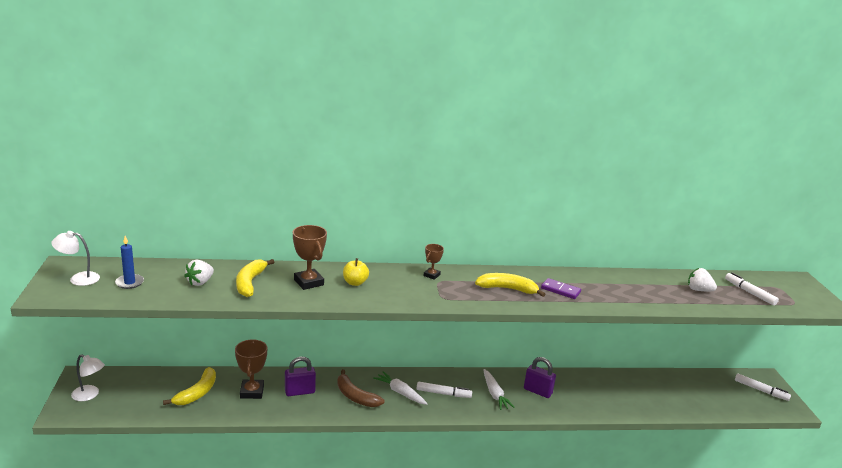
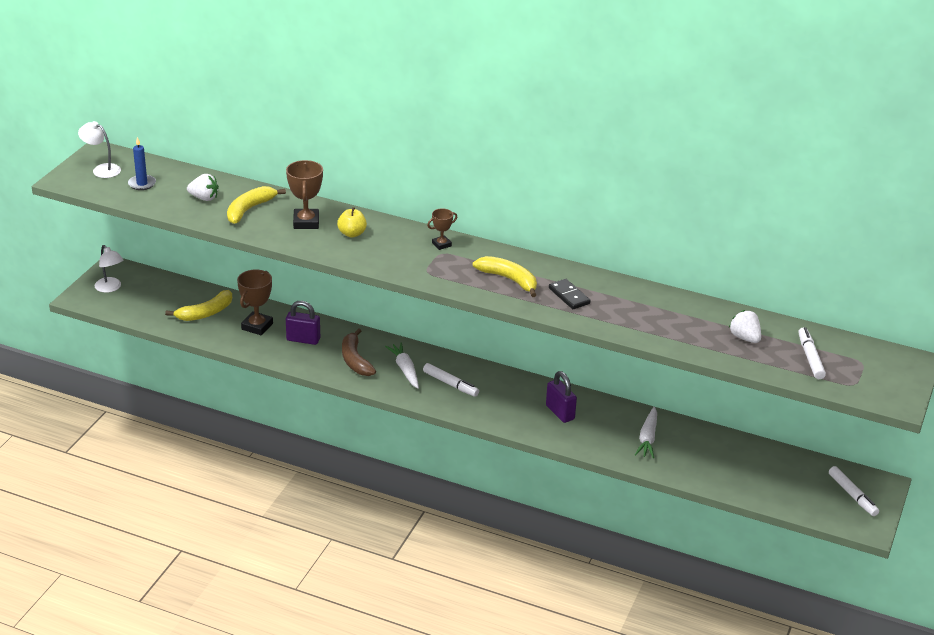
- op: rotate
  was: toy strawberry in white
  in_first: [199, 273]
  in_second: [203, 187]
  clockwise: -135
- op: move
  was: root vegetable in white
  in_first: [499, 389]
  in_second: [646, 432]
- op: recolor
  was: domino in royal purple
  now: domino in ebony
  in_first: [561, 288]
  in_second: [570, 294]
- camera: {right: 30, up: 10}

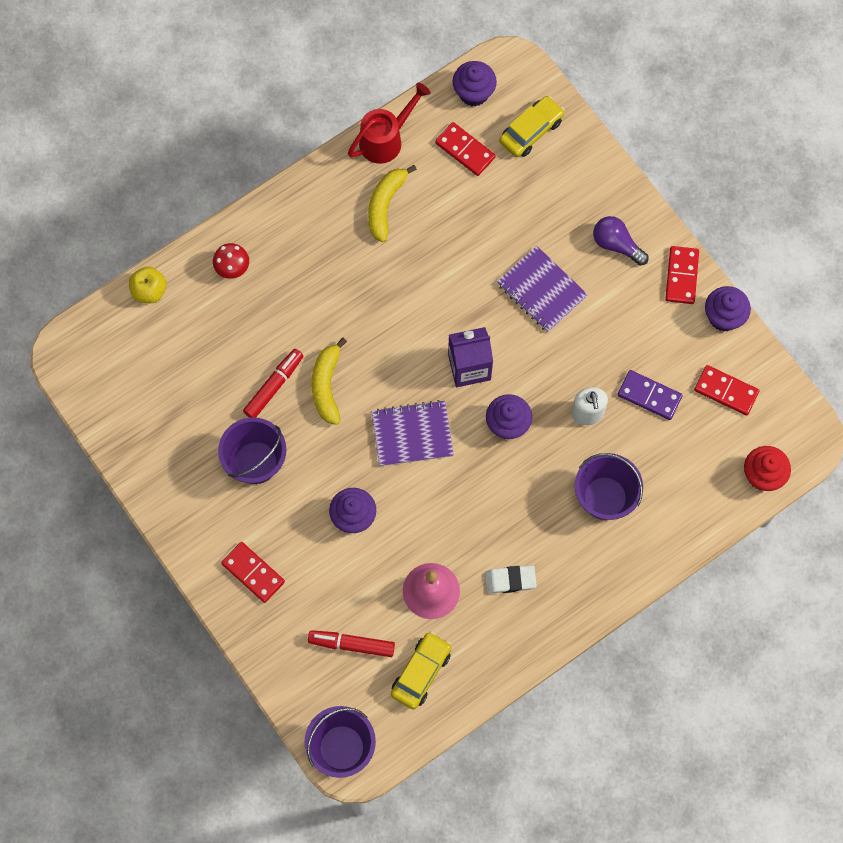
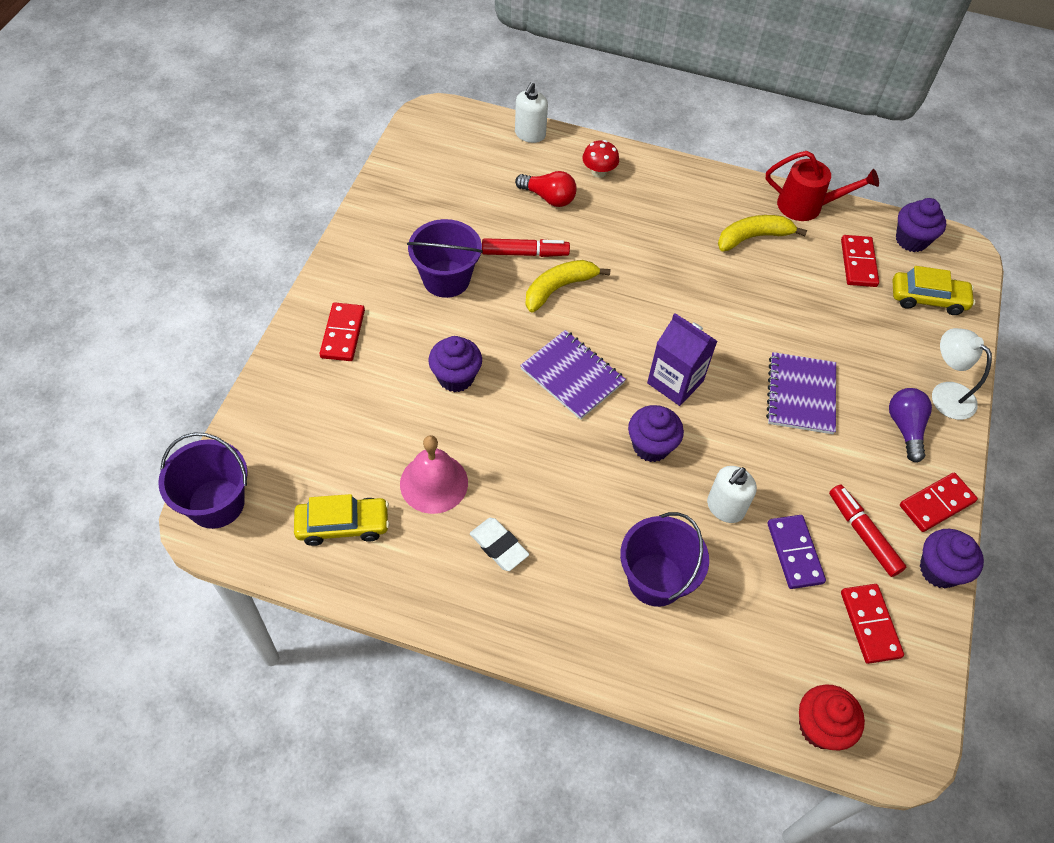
- op: replace
  was: apple fruit in yellow
  now: soap pump in white
  in_first: [148, 284]
  in_second: [531, 112]
- op: move
  was: felt pen in red
  in_first: [351, 643]
  in_second: [867, 531]
- op: insert
  now: lightbulb in red
  in_second: [546, 189]
- op: insert
  now: lamp in white
  in_second: [962, 374]
- camera: {right: 50, up: -15}

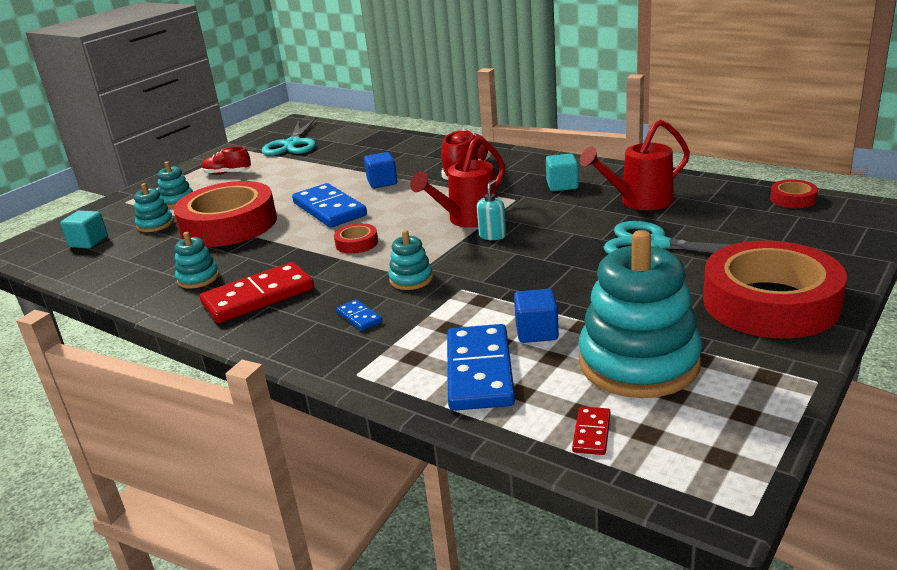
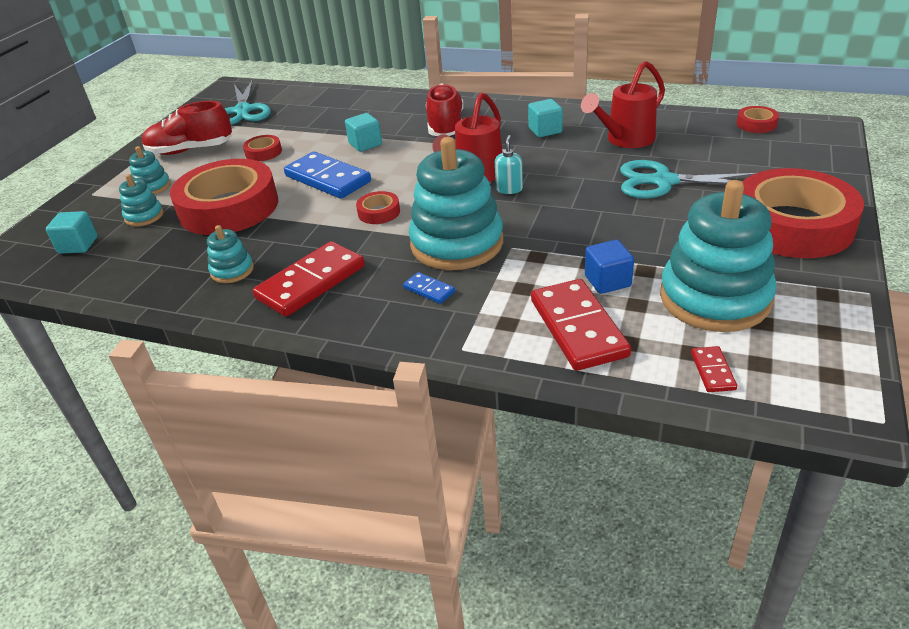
- op: resize
  was: shoe in red
  in_first: [226, 161]
  in_second: [187, 128]
  ratio: 1.64
- op: recolor
  was: cube in cobalt
  now: cube in aqua
  in_first: [380, 170]
  in_second: [363, 132]
- op: resize
  was: stacking toy in aqua
  in_first: [410, 260]
  in_second: [455, 203]
  ratio: 2.18
- op: recolor
  was: domino in cobalt
  now: domino in red
  in_first: [481, 367]
  in_second: [581, 325]
- op: insert
  now: tape in red
  in_second: [262, 148]
- camera: {right: -15, up: 10}

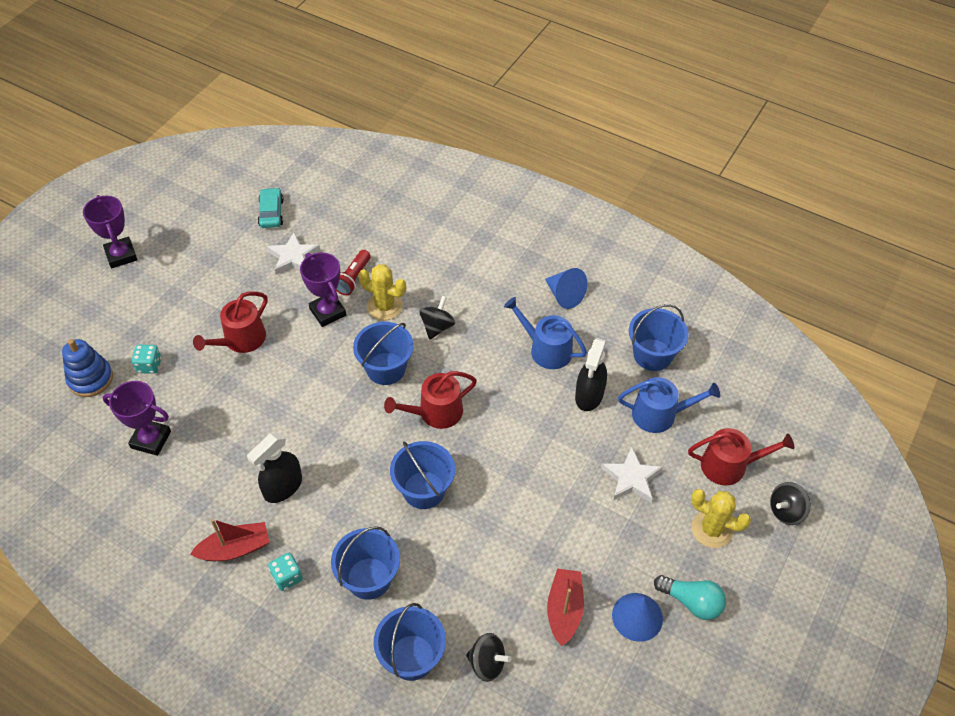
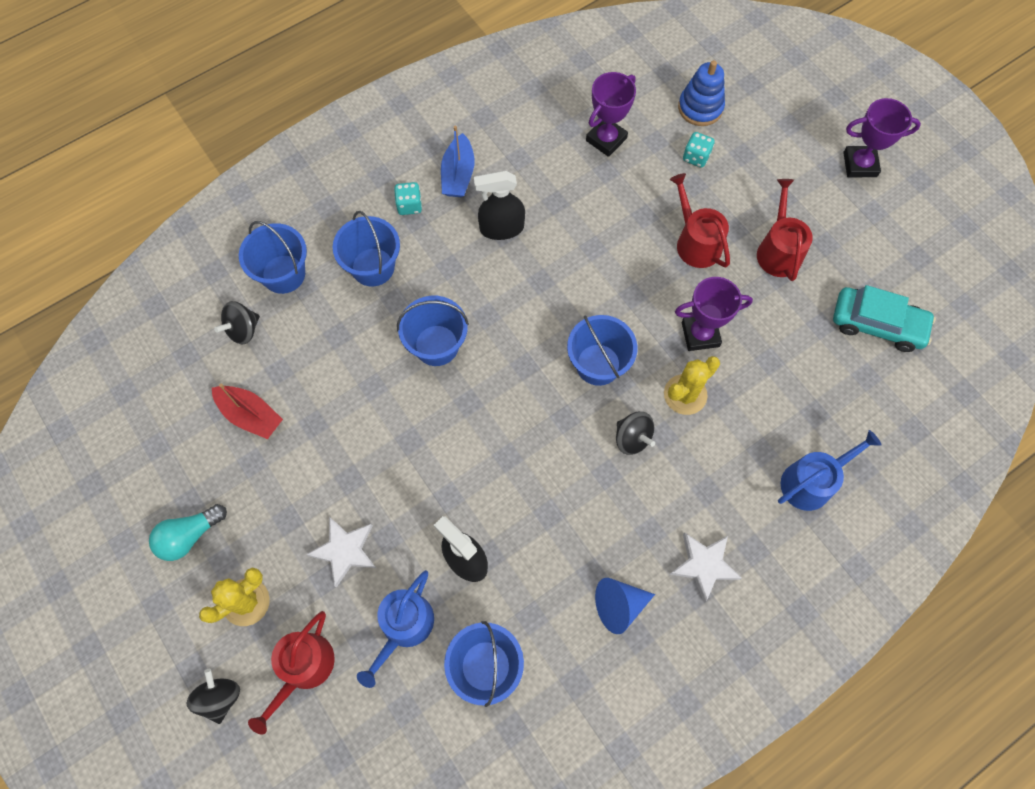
- op: recolor
  was: boat in red
  now: boat in cobalt
  in_first: [229, 540]
  in_second: [457, 161]
- op: rotate
  was: sprayer in ebony
  in_first: [274, 468]
  in_second: [499, 205]
  clockwise: -75
- op: resize
  was: toy car in aqua
  in_first: [271, 208]
  in_second: [884, 318]
  ratio: 1.51
- op: move
  was: star shape in white
  in_first: [293, 253]
  in_second: [705, 568]
- op: delete
  was: flashlight in red
  in_first: [353, 272]
- op: move
  was: watering can in red
  in_first: [430, 400]
  in_second: [785, 230]
- op: move
  was: watering can in cobalt
  in_first: [545, 333]
  in_second: [830, 470]
- op: delete
  was: cone in cobalt
  in_first: [637, 617]
- camera: {right: 115, up: 15}

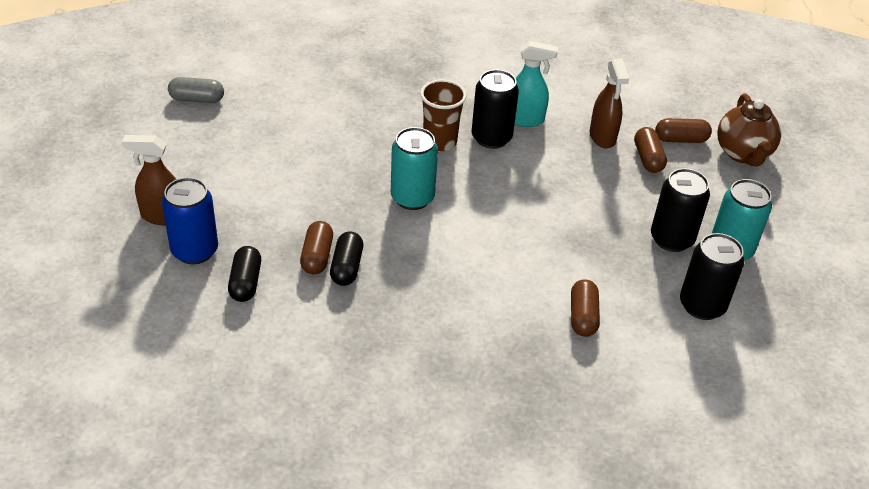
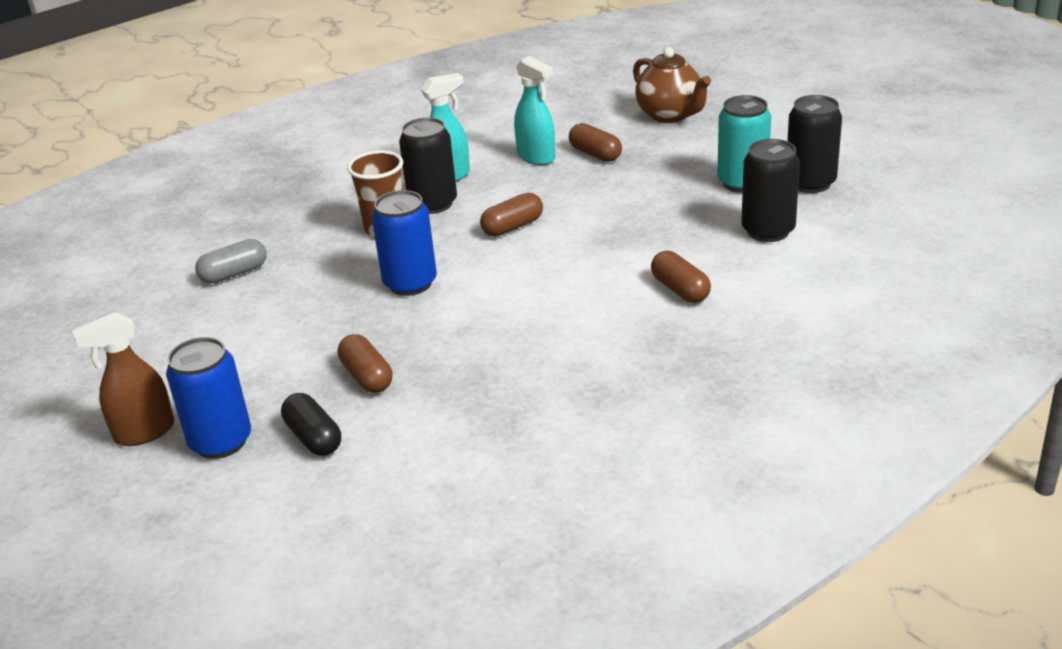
- op: move
  was: pill in grey
  in_first: [196, 90]
  in_second: [231, 261]
- op: delete
  was: pill in ebony
  in_first: [346, 259]
- op: recolor
  was: tin in aqua
  now: tin in cobalt
  in_first: [414, 168]
  in_second: [404, 243]
- op: recolor
  was: sprayer in russet
  now: sprayer in aqua
  in_first: [609, 103]
  in_second: [534, 110]
- op: move
  was: tin in ebony
  in_first: [680, 210]
  in_second: [814, 144]
- op: move
  was: pill in russet
  in_first: [683, 130]
  in_second: [511, 215]
- camera: {right: -30, up: -10}

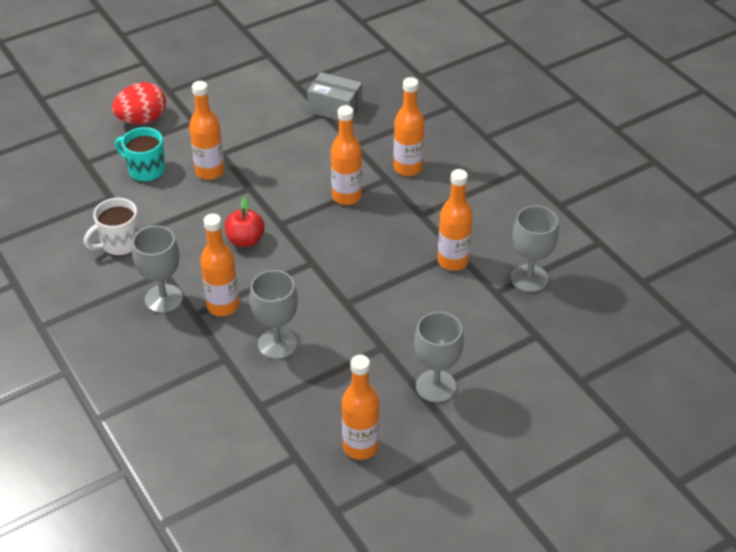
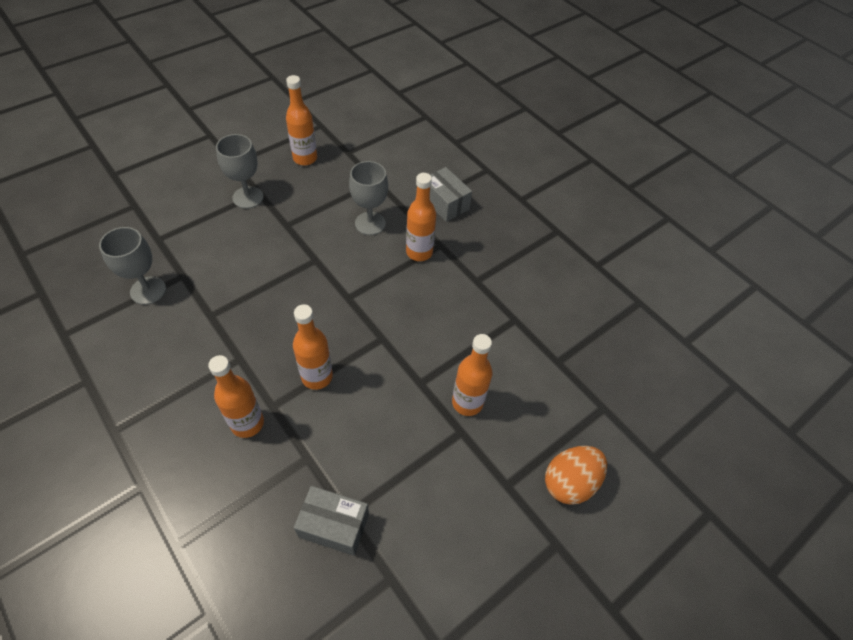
- op: delete
  was: coffee mug in white
  in_first: [111, 227]
- op: recolor
  was: egg shape in red
  now: egg shape in orange-coloured
  in_first: [139, 103]
  in_second: [576, 475]
- op: delete
  was: coffee mug in aqua
  in_first: [140, 154]
- op: delete
  was: wine glass in grey
  in_first: [157, 269]
- op: delete
  was: apple fruit in red
  in_first: [245, 222]
- op: delete
  was: drink bottle in orange-coloured
  in_first: [455, 220]
- op: insert
  now: parcel in grey
  in_second: [451, 194]
- camera: {right: 170, up: 10}

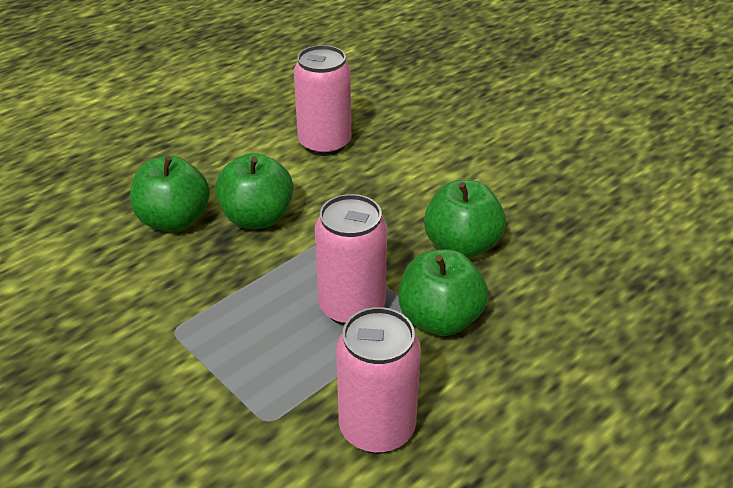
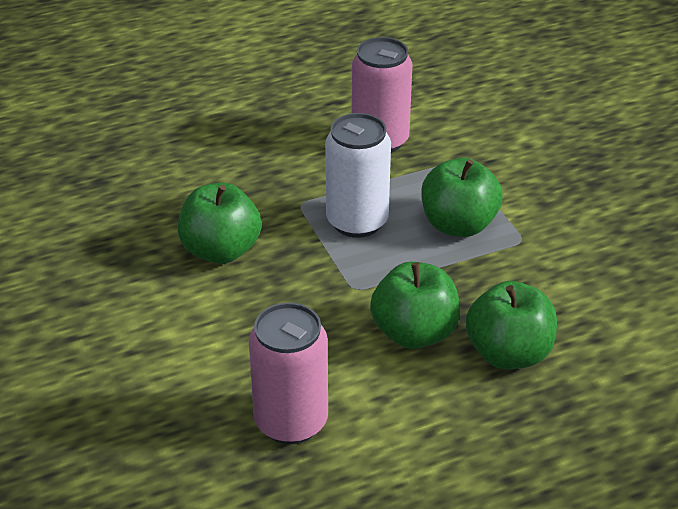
- op: recolor
  was: tin in rose-pink
  now: tin in white
  in_first: [351, 260]
  in_second: [358, 175]
- op: move
  was: apple fruit in emerald
  in_first: [443, 293]
  in_second: [462, 197]
- camera: {right: -160, up: 0}

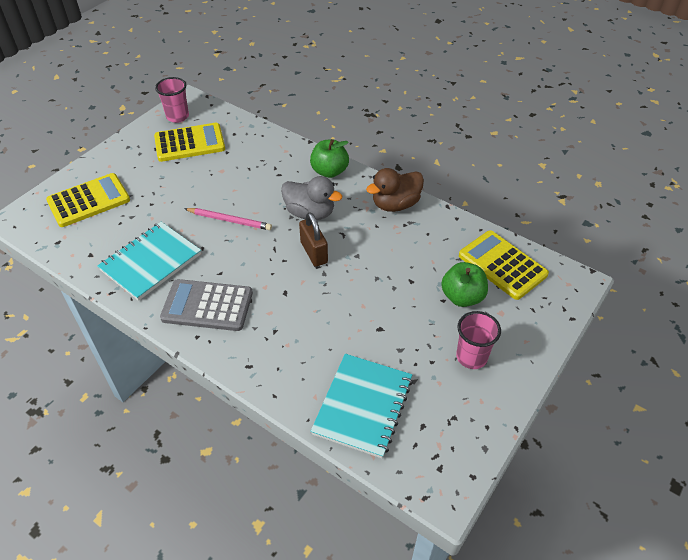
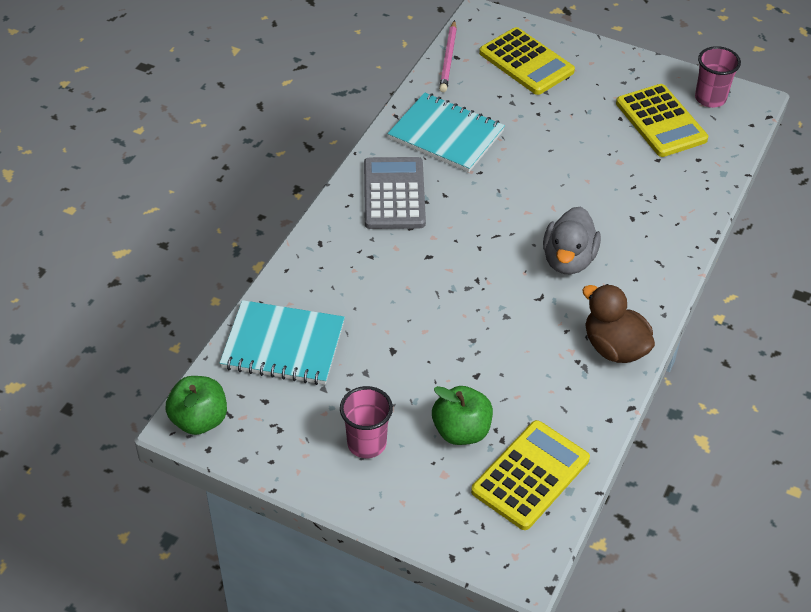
- op: move
  was: lead pencil in rose-pink
  in_first: [228, 219]
  in_second: [448, 56]
- op: delete
  was: small lock in russet
  in_first: [313, 239]
- op: move
  was: apple fruit in emerald
  in_first: [329, 158]
  in_second: [196, 405]
- camera: {right: 80, up: 0}

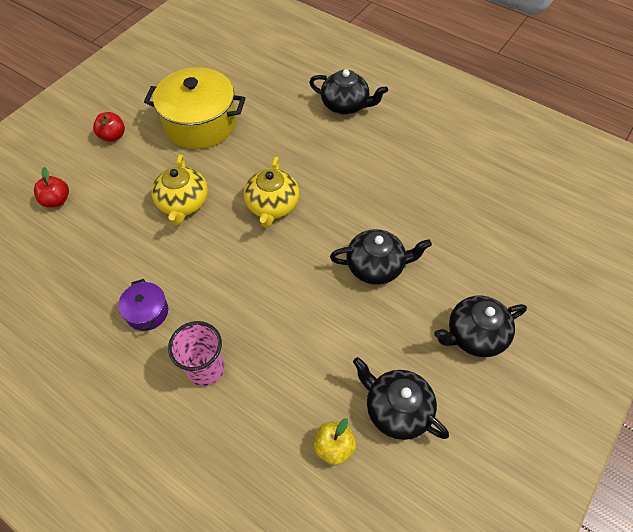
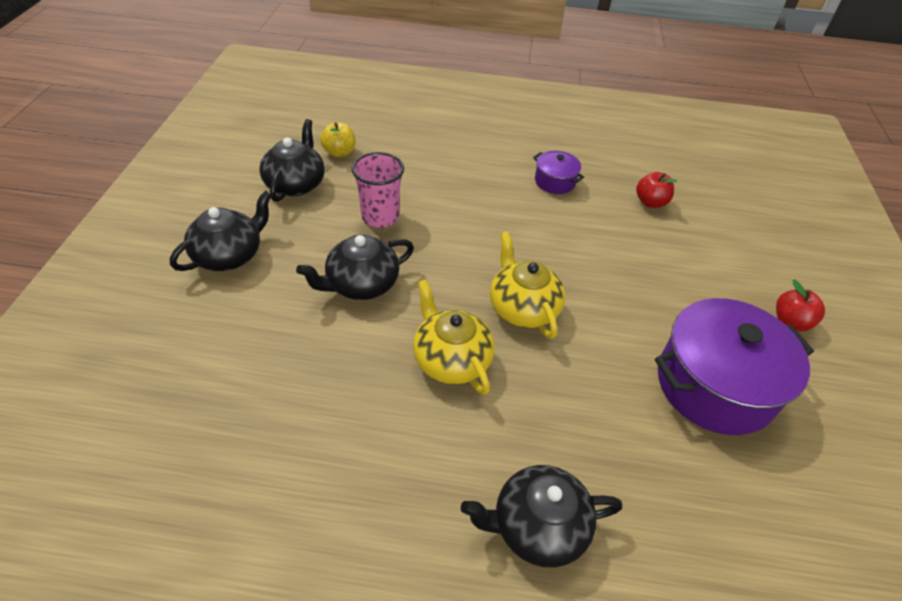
- op: move
  was: apple fruit in red
  in_first: [51, 187]
  in_second: [656, 190]
- op: recolor
  was: pot in yellow
  now: pot in royal purple
  in_first: [194, 108]
  in_second: [734, 366]
- op: move
  was: teapot in yellow
  in_first: [179, 189]
  in_second: [454, 337]
- op: move
  was: cup in rose-pink
  in_first: [196, 353]
  in_second: [378, 190]
- op: rotate
  was: teapot in ebony
  in_first: [401, 398]
  in_second: [292, 160]
  clockwise: -90
- camera: {right: 150, up: -10}

